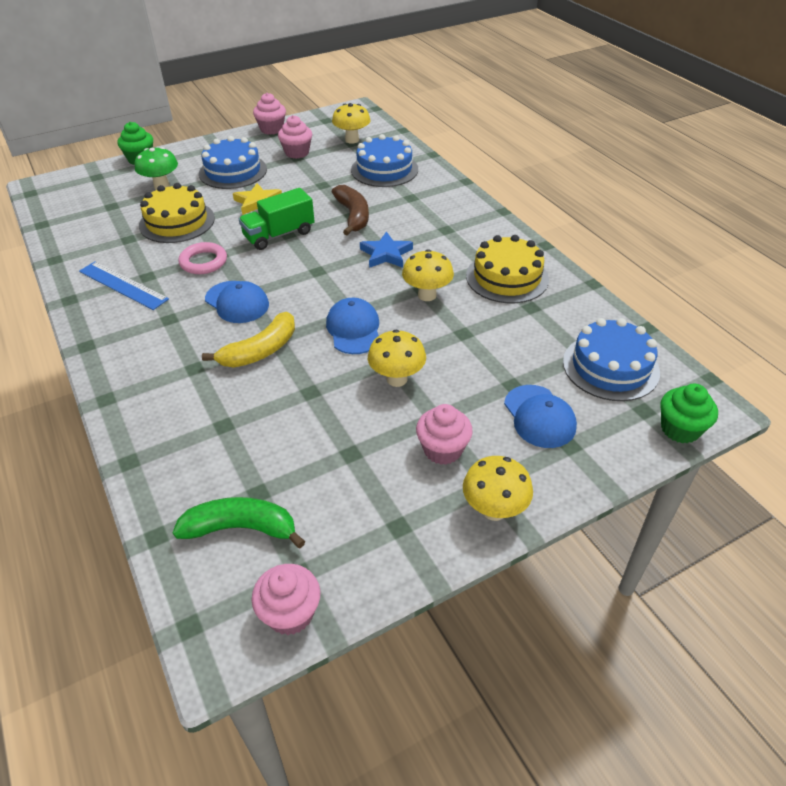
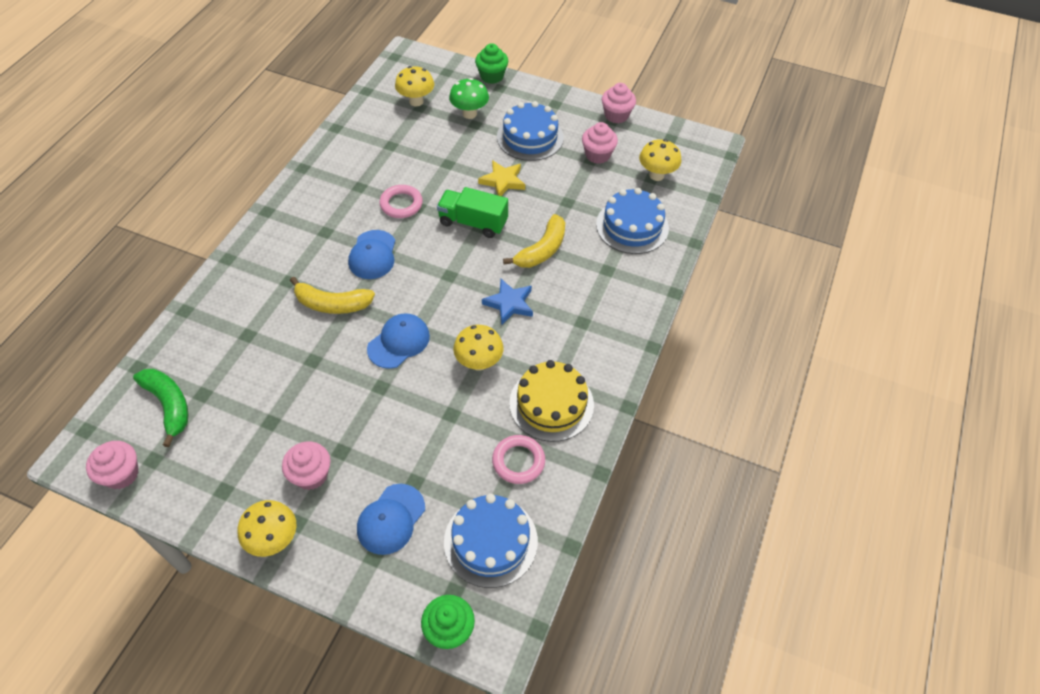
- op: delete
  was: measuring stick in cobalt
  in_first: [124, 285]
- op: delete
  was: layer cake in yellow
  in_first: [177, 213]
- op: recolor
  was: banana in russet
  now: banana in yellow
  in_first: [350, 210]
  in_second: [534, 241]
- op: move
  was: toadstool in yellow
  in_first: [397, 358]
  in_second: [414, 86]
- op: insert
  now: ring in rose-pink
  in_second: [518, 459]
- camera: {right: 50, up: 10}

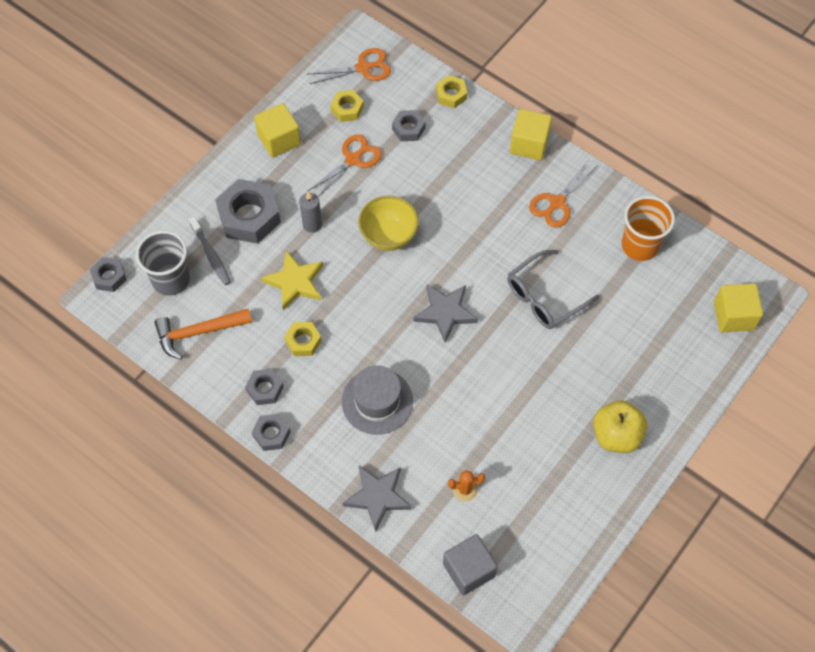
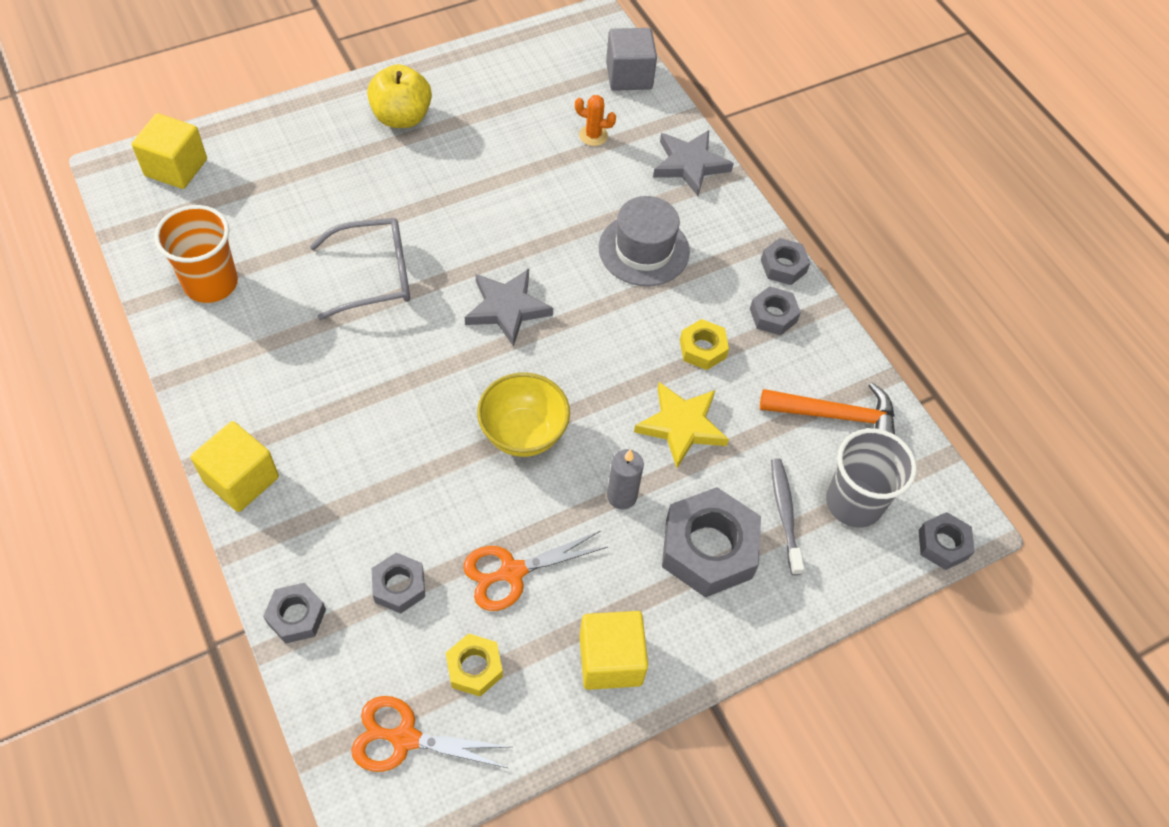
- op: recolor
  was: nut in yellow
  now: nut in grey
  in_first: [451, 91]
  in_second: [294, 613]
- op: delete
  was: scissors in orange-coloured
  in_first: [563, 194]
- camera: {right: -160, up: -5}

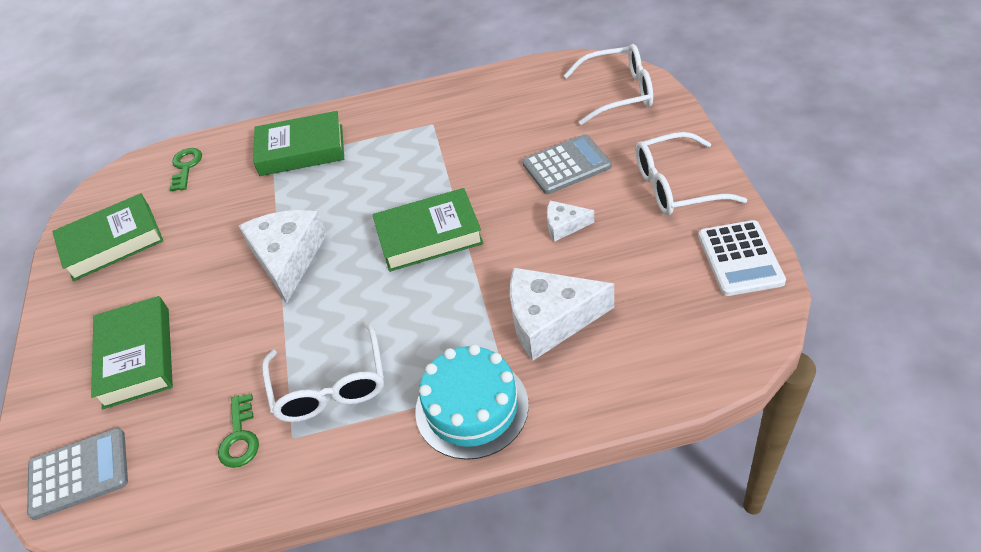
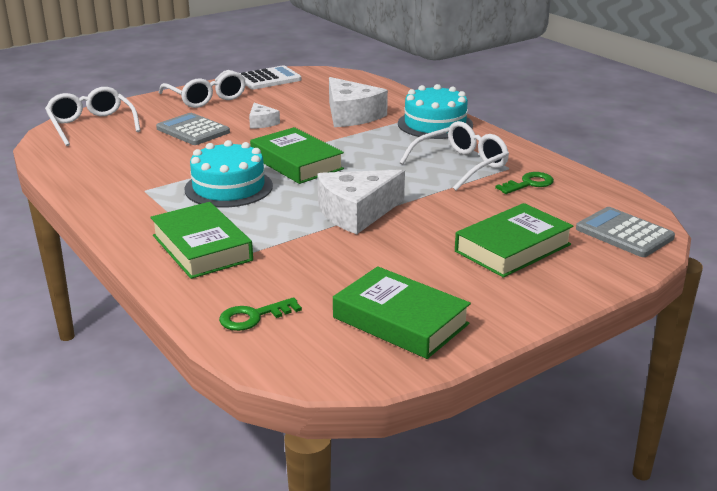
- op: insert
  now: layer cake in aqua
  in_second: [228, 174]
- camera: {right: -120, up: -20}

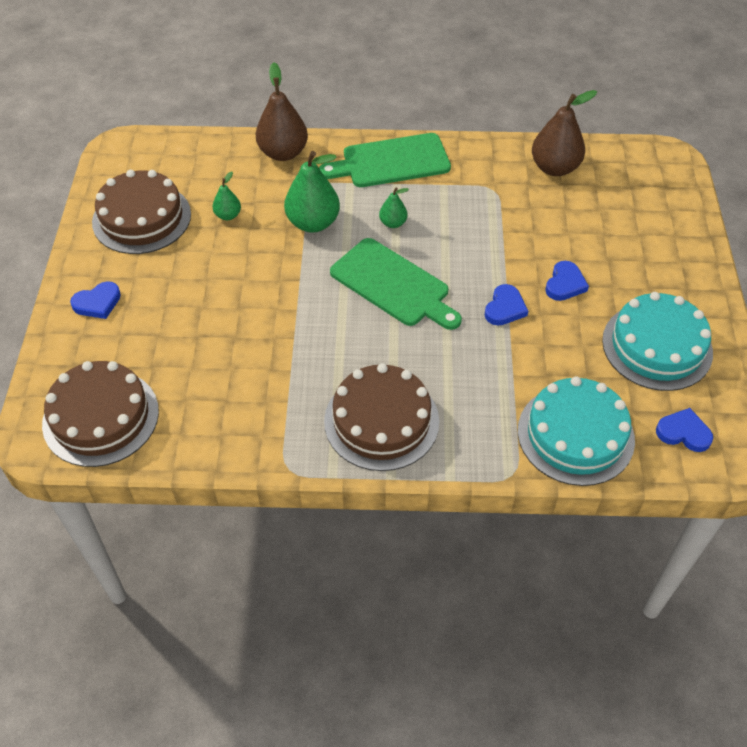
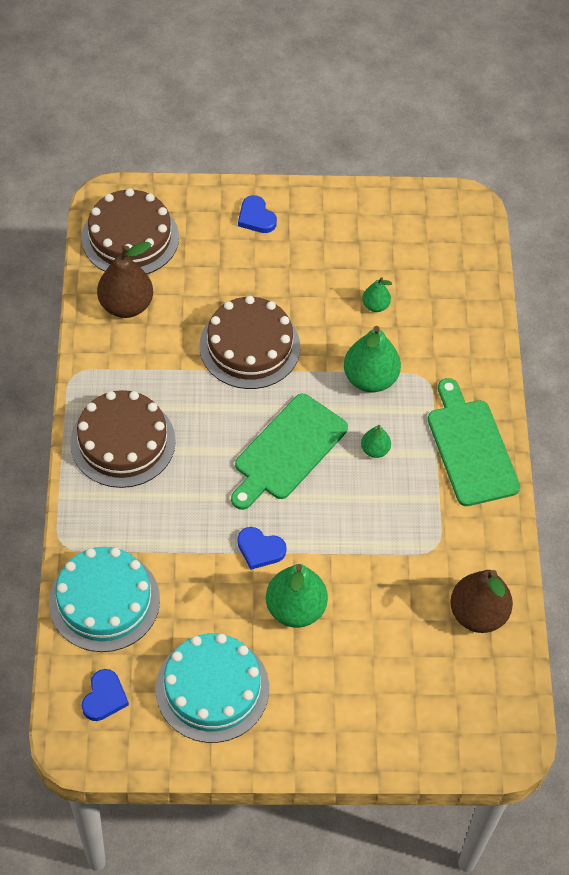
- op: move
  was: layer cake in russet
  in_first: [141, 212]
  in_second: [249, 342]
- op: move
  was: pear fruit in russet
  in_first: [282, 111]
  in_second: [125, 280]
- op: replace
  was: heart shape in cobalt
  now: pear fruit in emerald
  in_first: [567, 281]
  in_second: [297, 596]
- camera: {right: 85, up: 5}

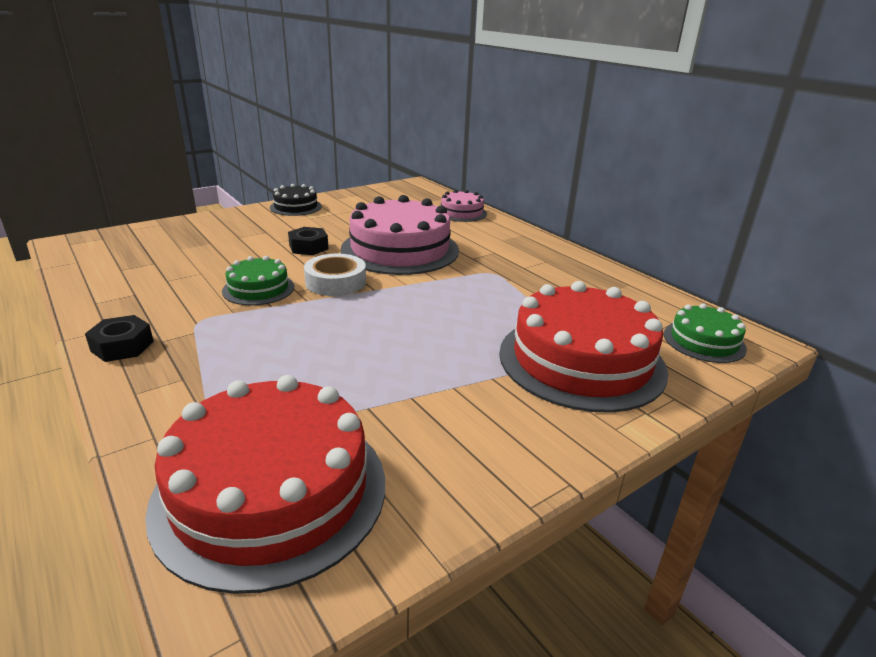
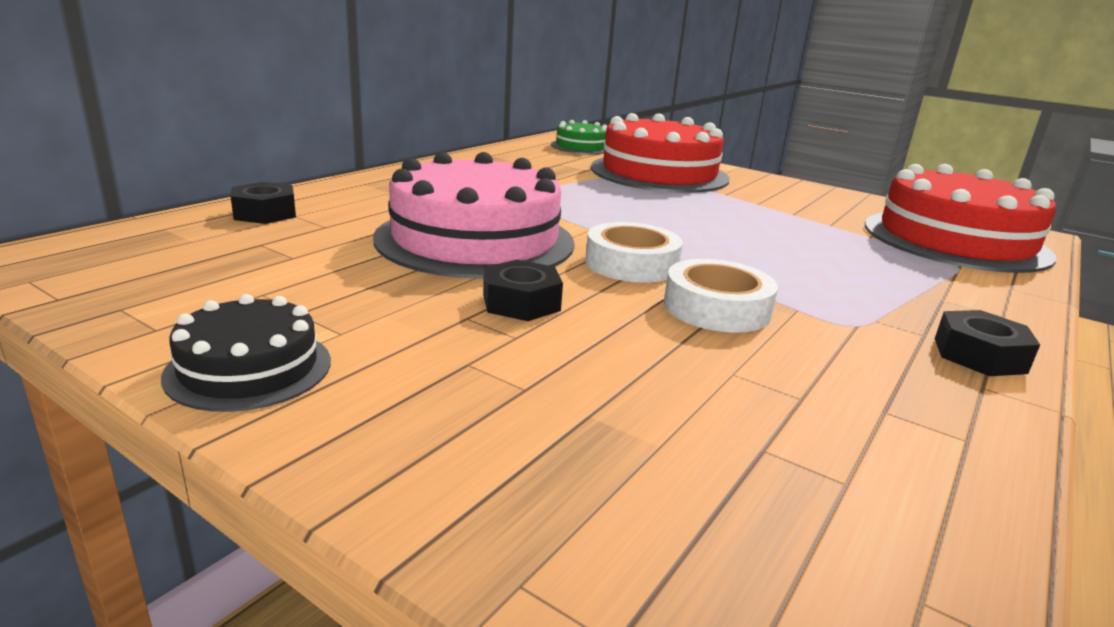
- op: replace
  was: layer cake in emerald
  now: tape in white
  in_first: [258, 281]
  in_second: [721, 295]
- op: replace
  was: layer cake in rose-pink
  now: nut in ebony
  in_first: [464, 206]
  in_second: [263, 203]
- camera: {right: -110, up: -5}

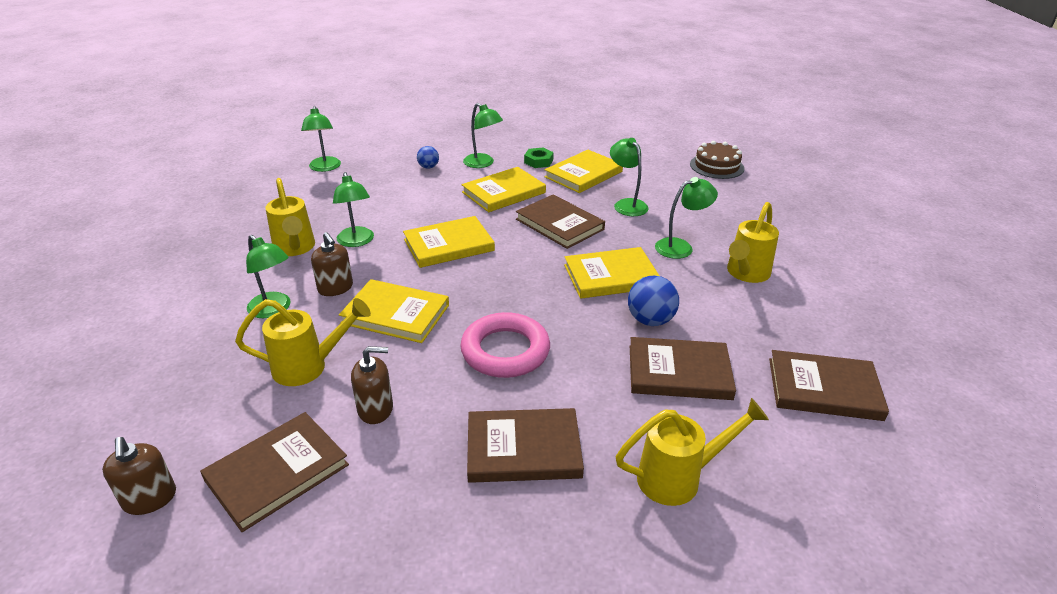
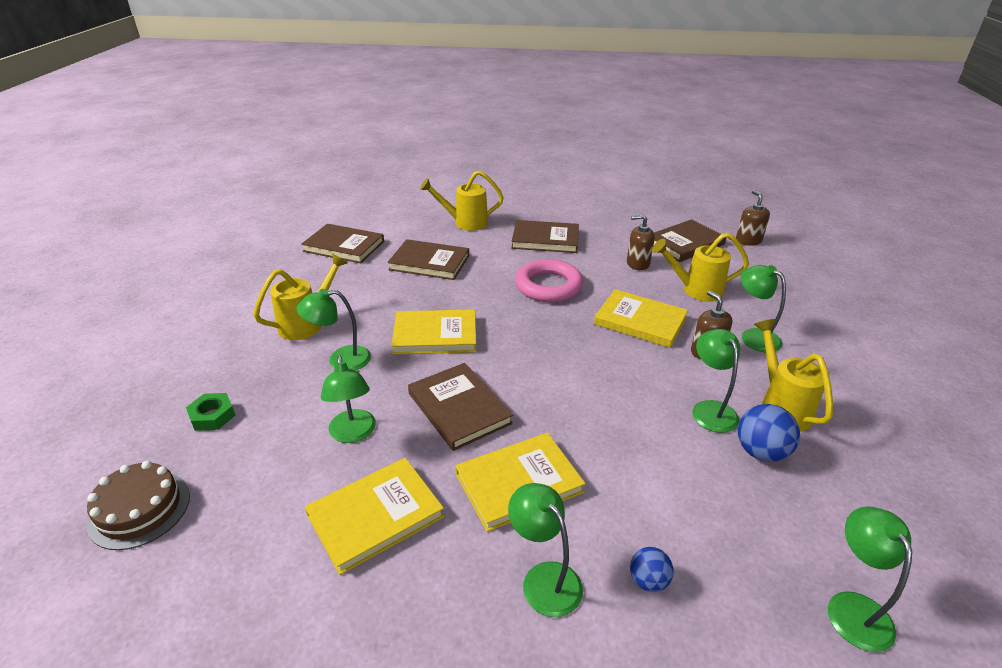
- op: delete
  was: hardback in yellow
  in_first: [449, 242]
- op: move
  was: nut in emerald
  in_first: [539, 158]
  in_second: [210, 412]
- op: move
  was: sphere in cobalt
  in_first: [653, 301]
  in_second: [769, 433]
- camera: {right: -170, up: 0}

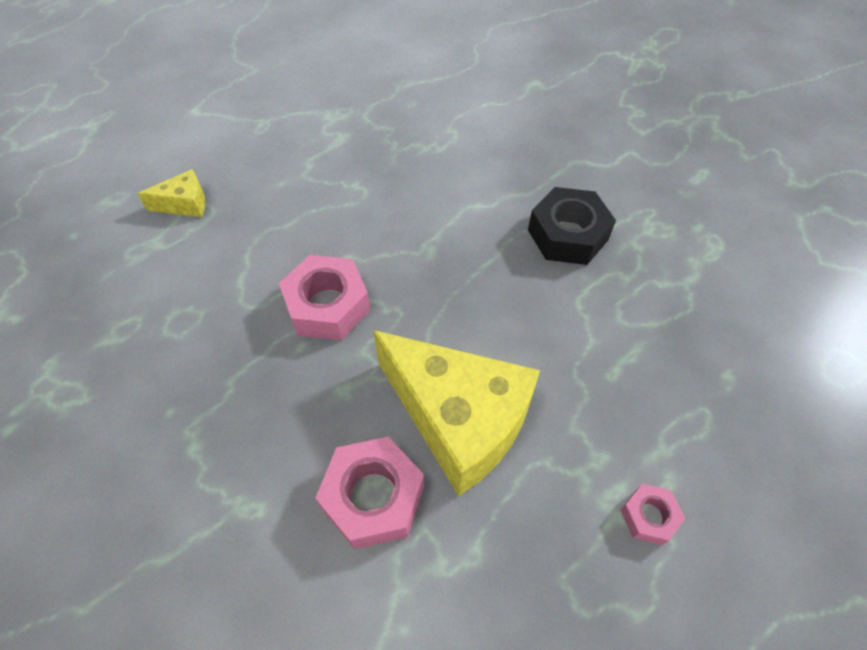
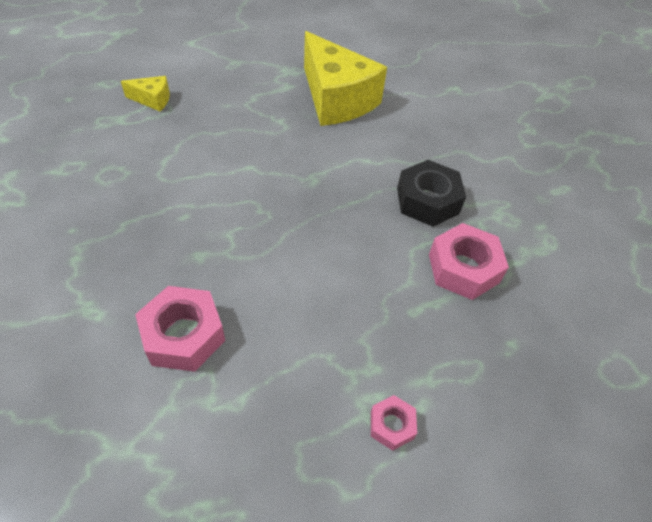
- op: move
  was: nut in rose-pink
  in_first: [324, 297]
  in_second: [469, 261]
- op: move
  was: cheese wedge in yellow
  in_first: [456, 413]
  in_second: [345, 78]
- camera: {right: 15, up: -5}

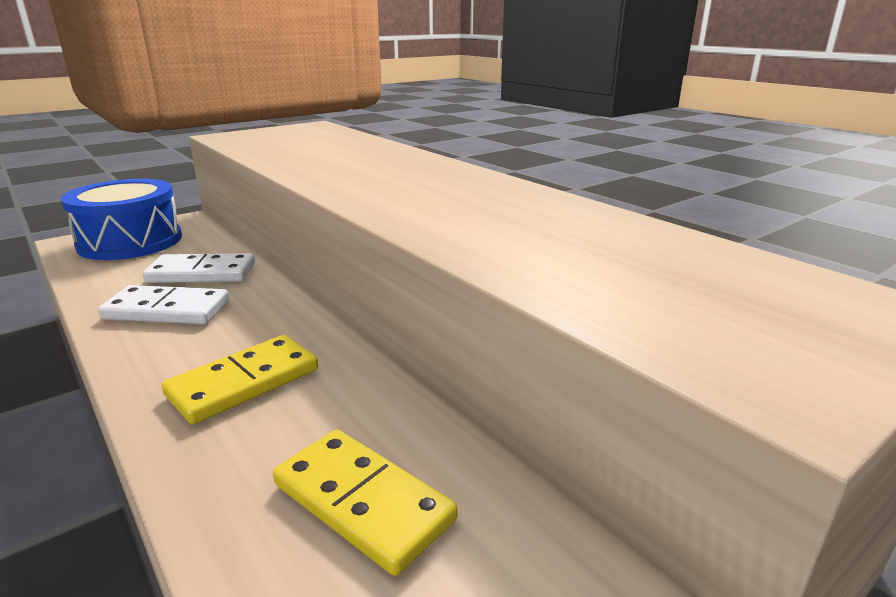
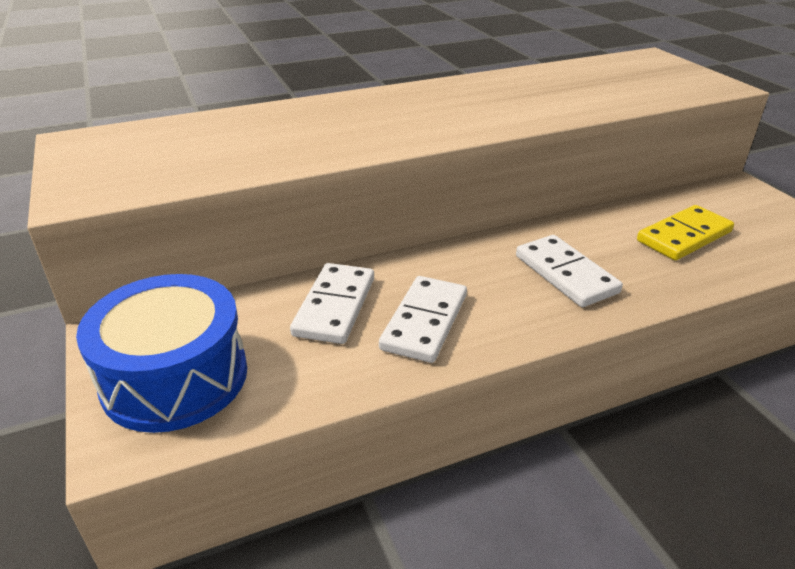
- op: recolor
  was: domino in yellow
  now: domino in white
  in_first: [240, 379]
  in_second: [569, 271]
- camera: {right: -75, up: 10}

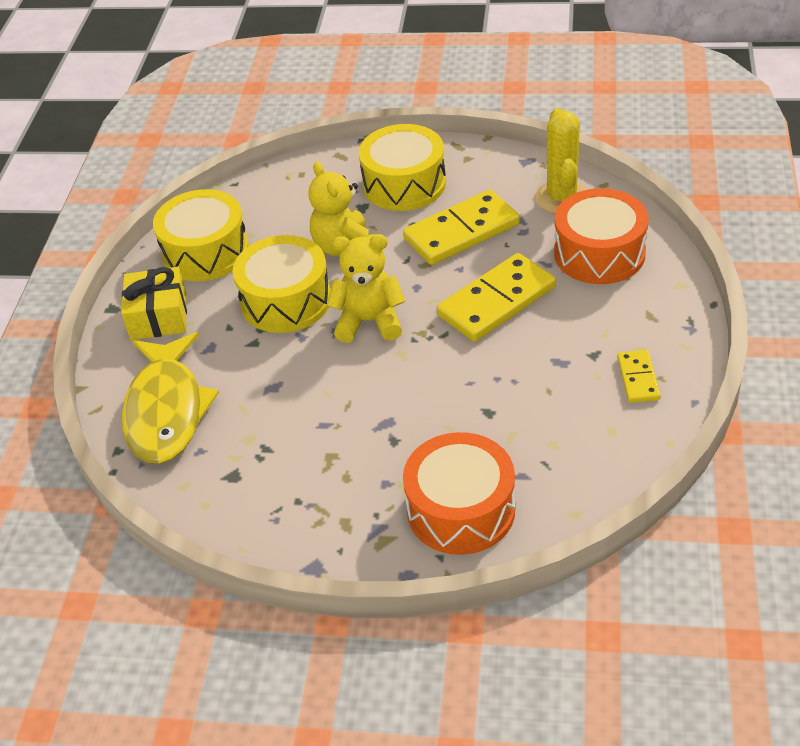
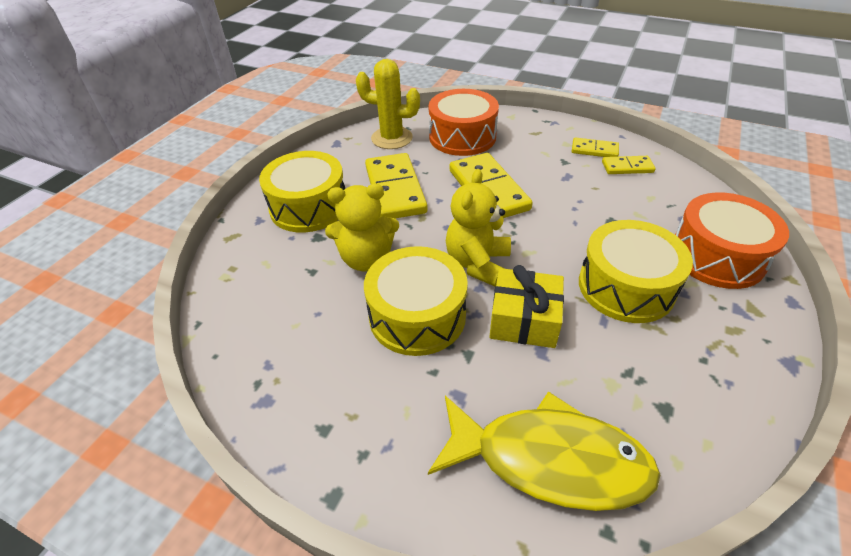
- op: move
  was: wrapped gift in yellow
  in_first: [154, 303]
  in_second: [526, 306]
- op: move
  was: snare drum in yellow
  in_first: [201, 235]
  in_second: [636, 271]
- op: insert
  now: domino in yellow
  in_second: [629, 165]
- camera: {right: -75, up: 0}

